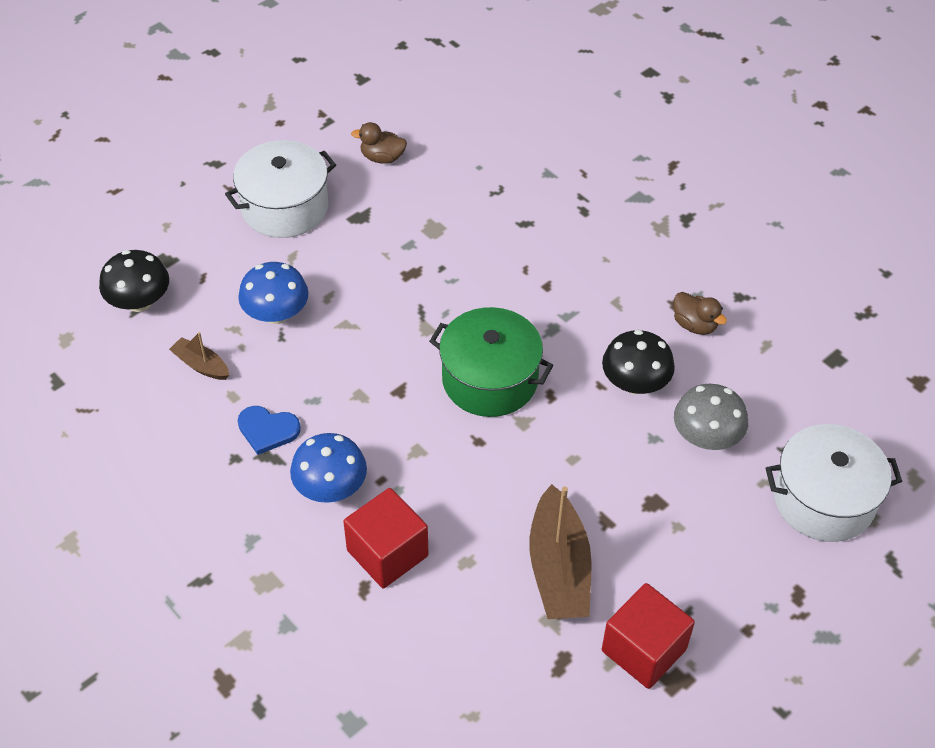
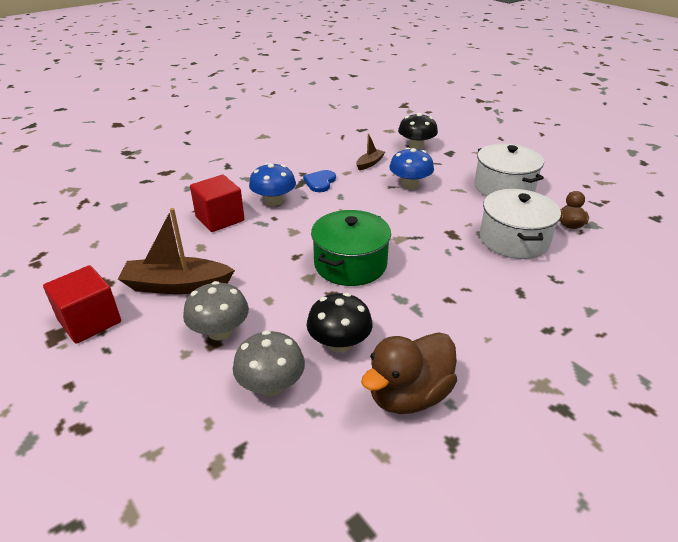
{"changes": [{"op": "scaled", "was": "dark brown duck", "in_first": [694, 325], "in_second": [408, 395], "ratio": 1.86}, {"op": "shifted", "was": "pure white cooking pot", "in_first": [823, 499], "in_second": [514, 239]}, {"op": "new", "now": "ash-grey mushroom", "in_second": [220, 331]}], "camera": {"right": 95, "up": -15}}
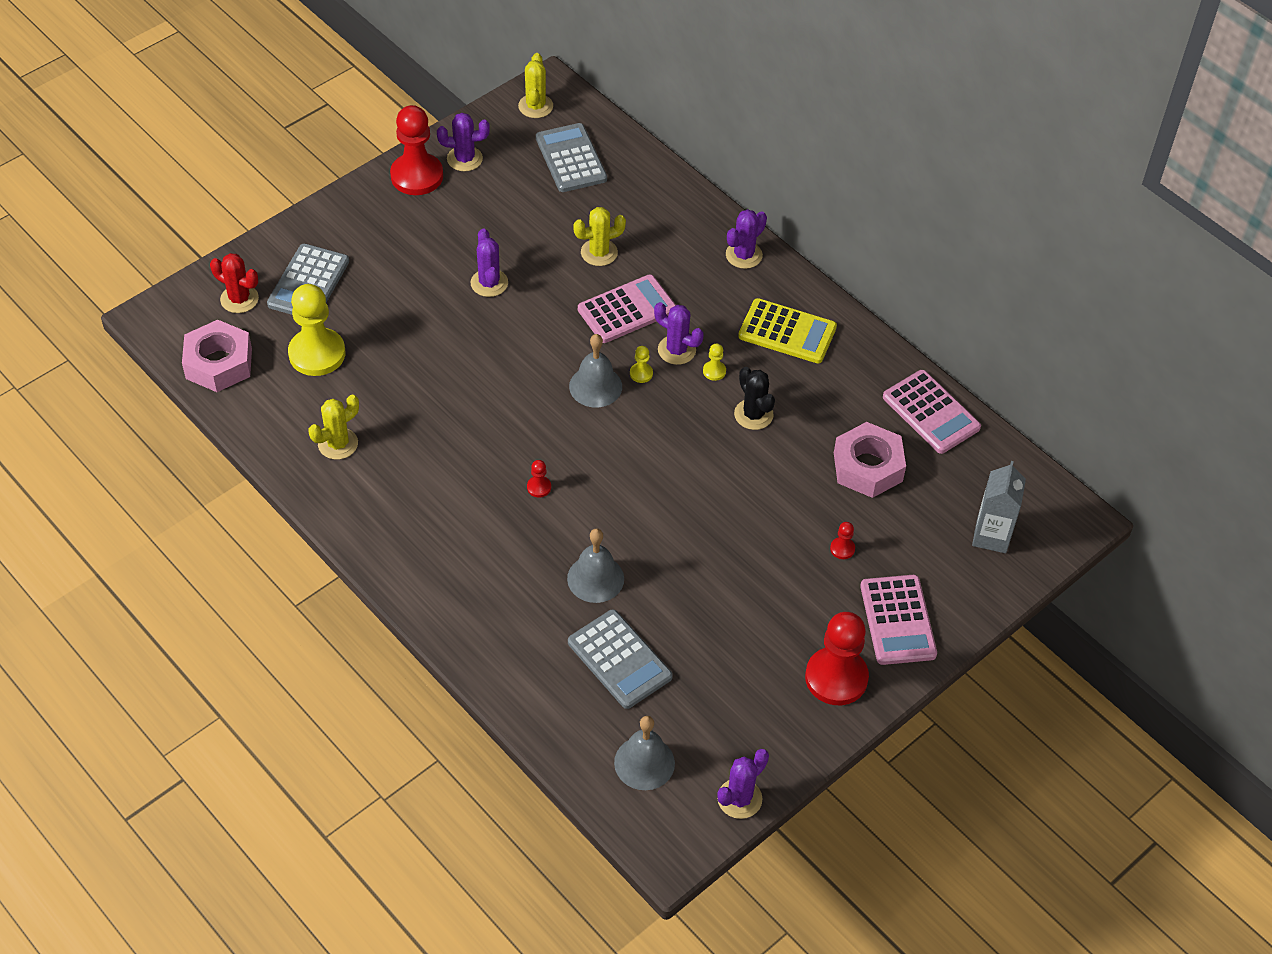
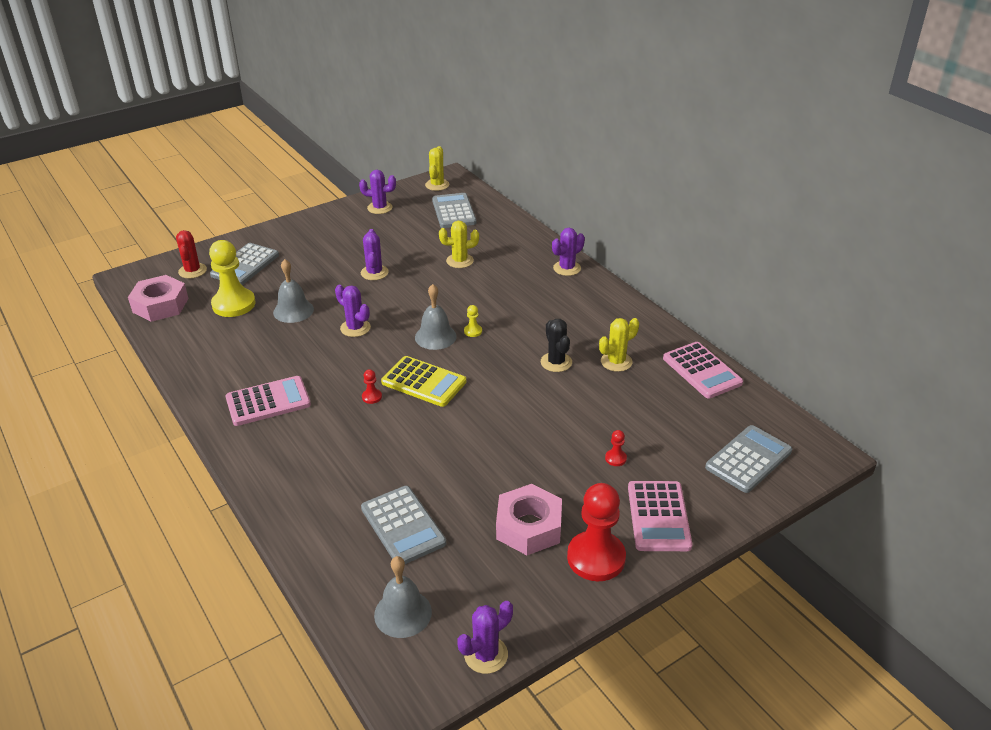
{"changes": [{"op": "rotated", "was": "crimson saguaro cactus", "in_first": [239, 299], "in_second": [192, 271], "clockwise": 45}, {"op": "shifted", "was": "golden saguaro cactus", "in_first": [338, 444], "in_second": [616, 362]}, {"op": "gone", "was": "crimson chess pawn", "in_first": [417, 176]}, {"op": "shifted", "was": "ash-grey school bell", "in_first": [595, 578], "in_second": [293, 310]}, {"op": "shifted", "was": "pink calculator", "in_first": [627, 310], "in_second": [268, 401]}, {"op": "shifted", "was": "violet saguaro cactus", "in_first": [676, 350], "in_second": [355, 328]}, {"op": "gone", "was": "golden chess pawn", "in_first": [714, 371]}, {"op": "shifted", "was": "golden calculator", "in_first": [787, 332], "in_second": [424, 382]}, {"op": "shifted", "was": "pink hex nut", "in_first": [867, 467], "in_second": [529, 527]}, {"op": "swapped", "was": "ash-grey juice carton", "now": "ash-grey calculator", "in_first": [991, 536], "in_second": [748, 459]}], "camera": {"right": 10, "up": -15}}
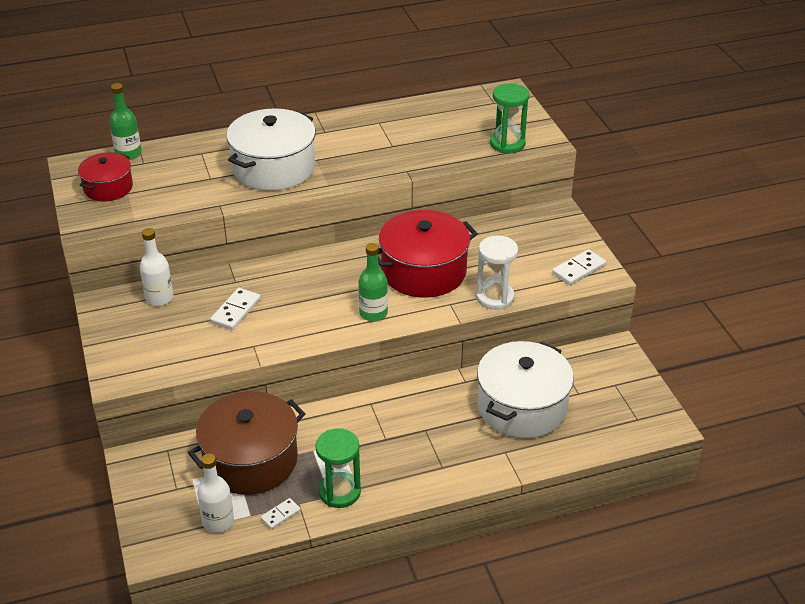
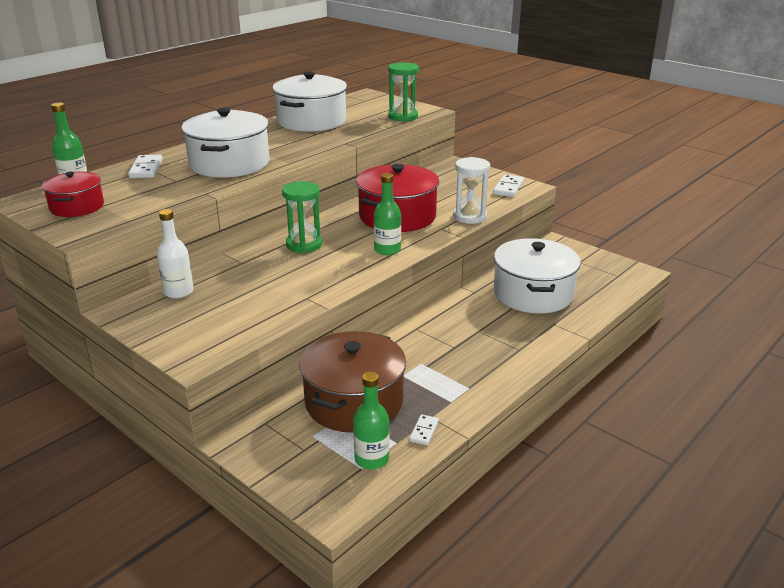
{"changes": [{"op": "repainted", "was": "pure white flask", "now": "leaf-green flask", "in_first": [218, 522], "in_second": [371, 459]}, {"op": "shifted", "was": "pure white domino piece", "in_first": [236, 311], "in_second": [146, 169]}, {"op": "shifted", "was": "leaf-green sand timer", "in_first": [339, 492], "in_second": [304, 244]}, {"op": "new", "now": "pure white cooking pot", "in_second": [311, 121]}], "camera": {"right": -30, "up": -10}}
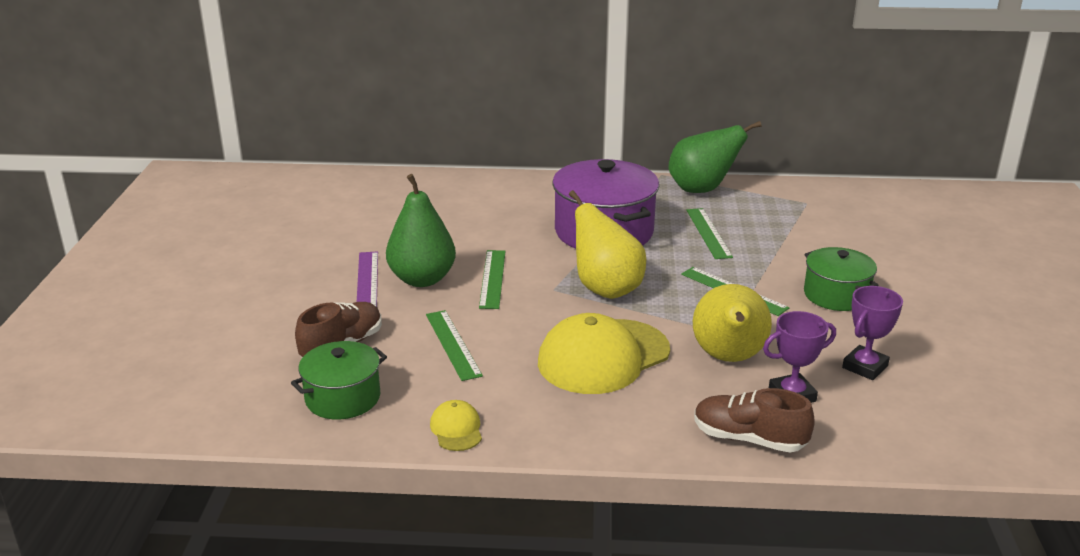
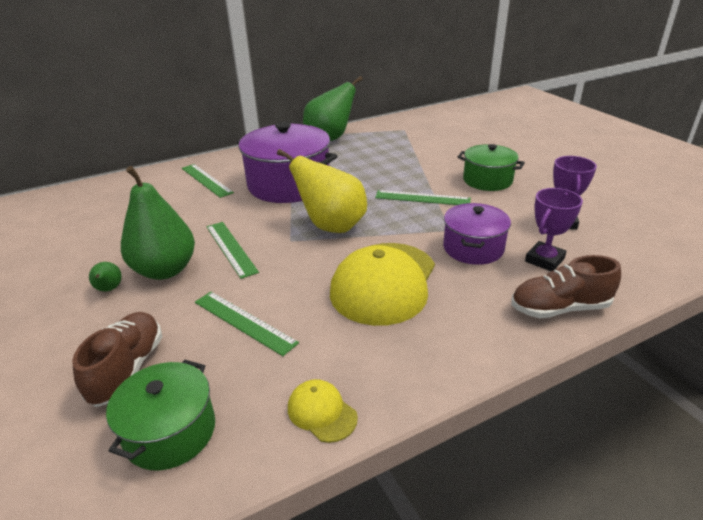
{"changes": [{"op": "swapped", "was": "violet measuring stick", "now": "leaf-green pear", "in_first": [367, 280], "in_second": [109, 289]}, {"op": "shifted", "was": "leaf-green measuring stick", "in_first": [708, 233], "in_second": [206, 180]}, {"op": "swapped", "was": "golden pear", "now": "violet cooking pot", "in_first": [728, 358], "in_second": [473, 248]}], "camera": {"right": -30, "up": 5}}
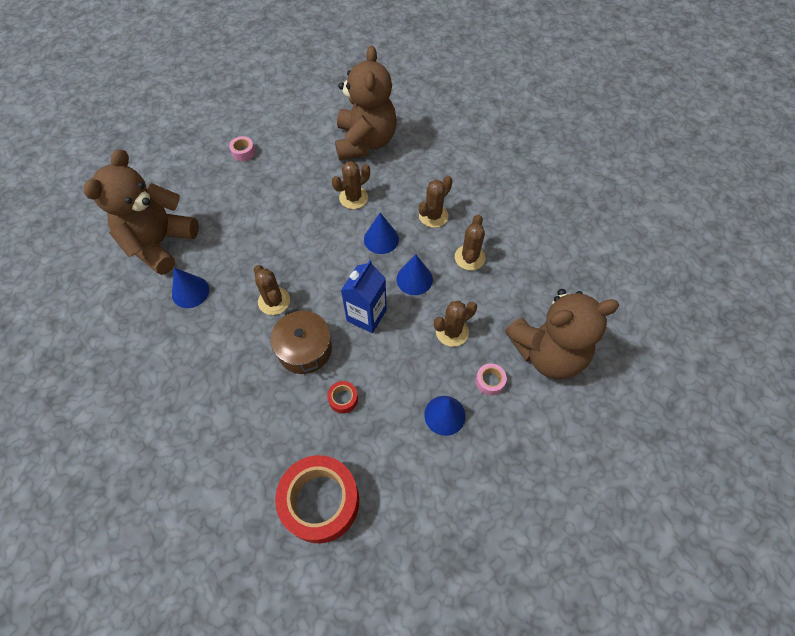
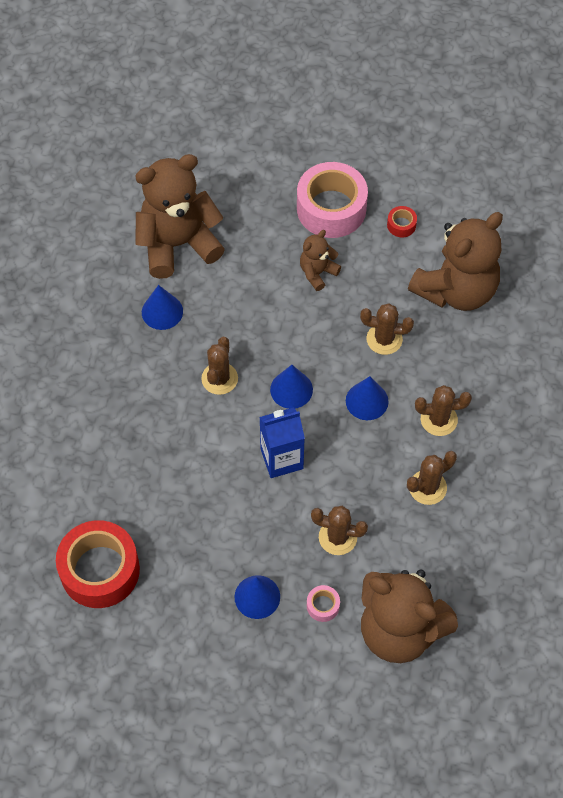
{"changes": [{"op": "scaled", "was": "pink tape", "in_first": [243, 152], "in_second": [331, 208], "ratio": 2.42}, {"op": "gone", "was": "dark brown cooking pot", "in_first": [304, 349]}, {"op": "shifted", "was": "crimson tape", "in_first": [343, 399], "in_second": [401, 225]}, {"op": "shifted", "was": "royal blue solid cone", "in_first": [414, 279], "in_second": [291, 389]}, {"op": "new", "now": "dark brown teddy bear", "in_second": [317, 272]}], "camera": {"right": 45, "up": 0}}
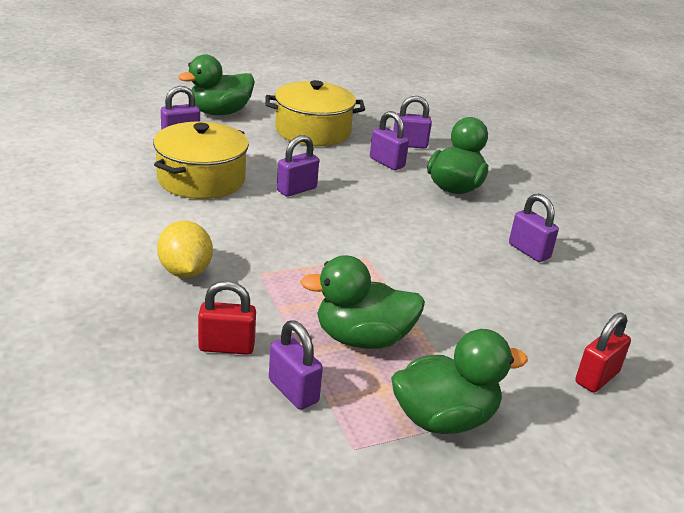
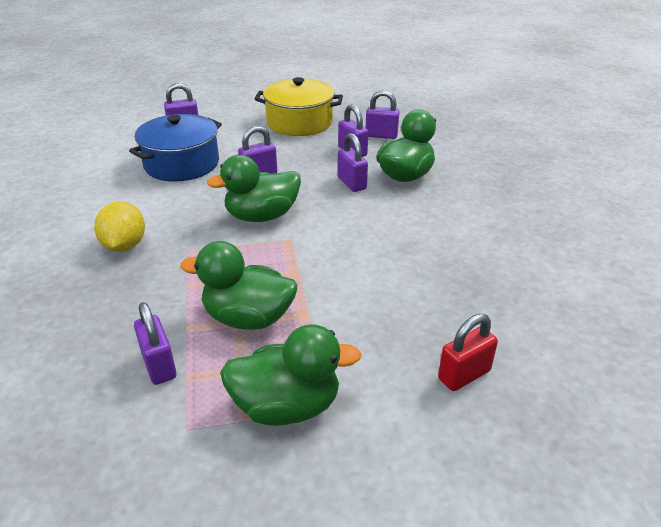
{"changes": [{"op": "repainted", "was": "golden cooking pot", "now": "royal blue cooking pot", "in_first": [201, 179], "in_second": [181, 164]}, {"op": "shifted", "was": "leaf-green duck", "in_first": [219, 112], "in_second": [262, 216]}, {"op": "gone", "was": "crimson padlock", "in_first": [226, 347]}, {"op": "shifted", "was": "violet padlock", "in_first": [529, 251], "in_second": [351, 183]}], "camera": {"right": 15, "up": 5}}
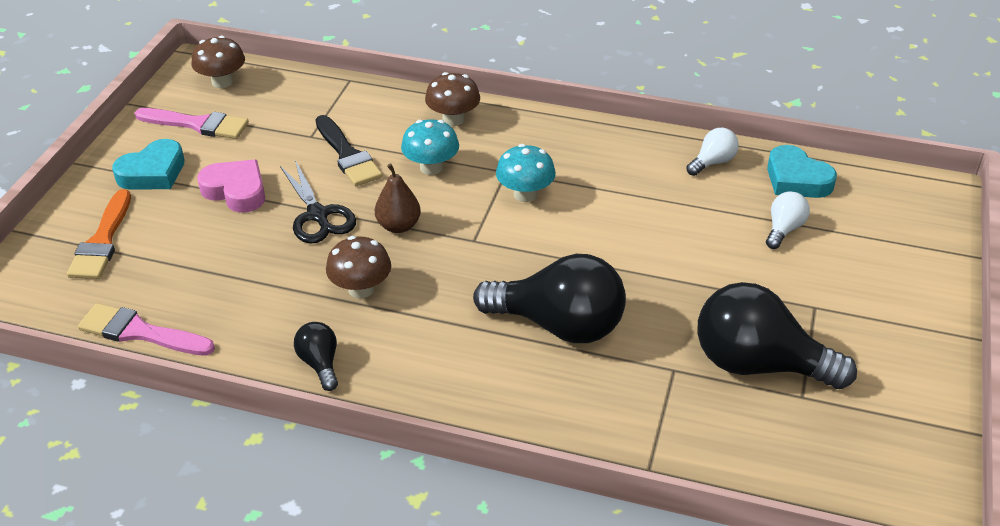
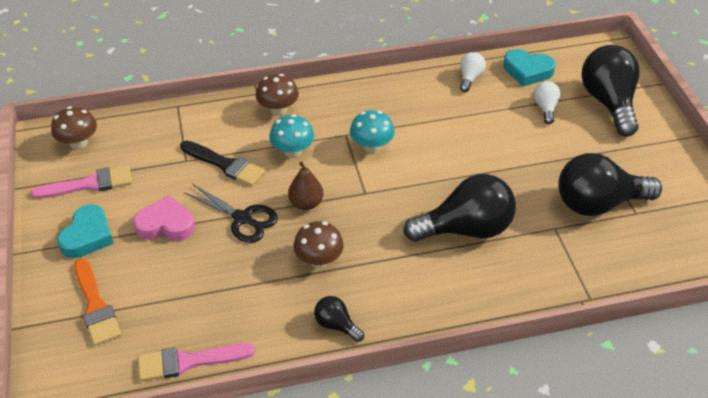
{"changes": [{"op": "new", "now": "black light bulb", "in_second": [608, 102]}], "camera": {"right": -30, "up": 5}}
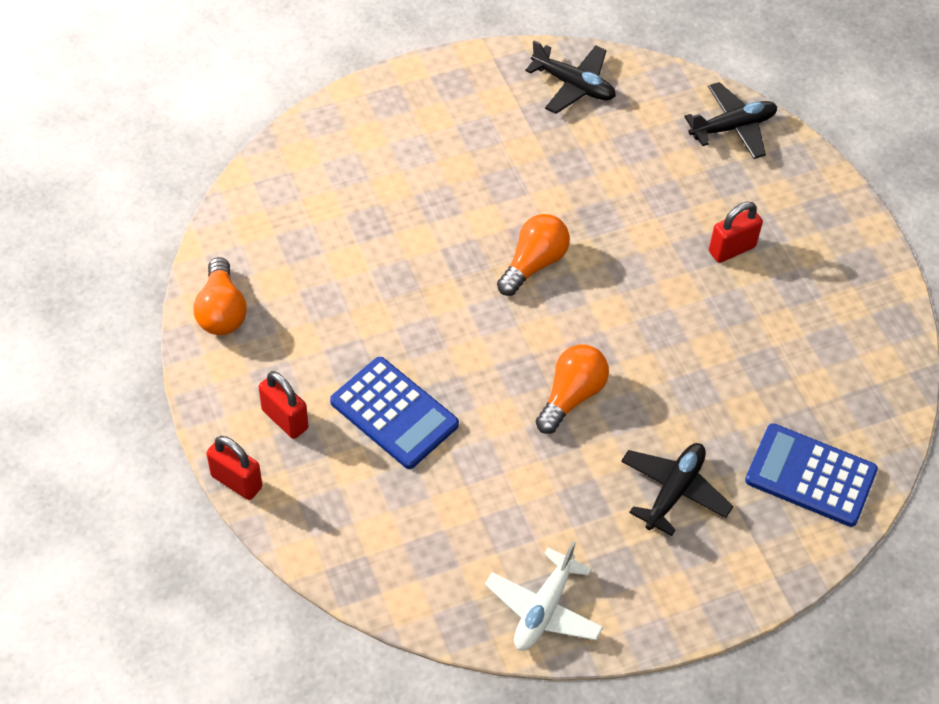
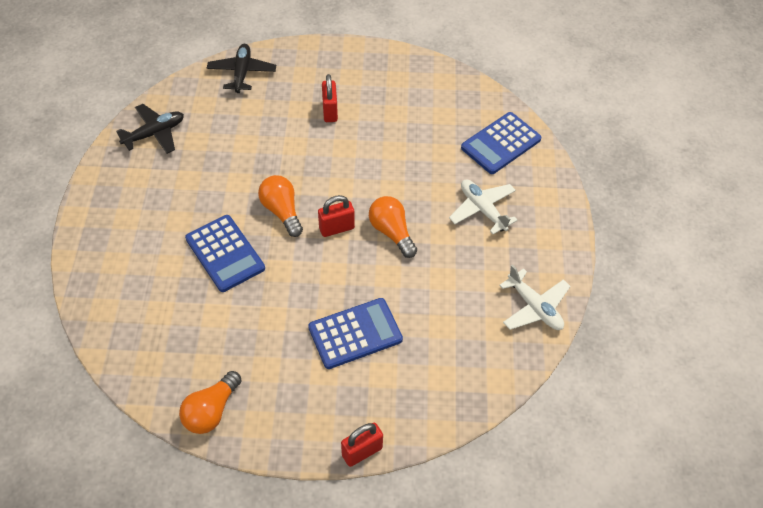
{"changes": [{"op": "rotated", "was": "bright orange light bulb", "in_first": [221, 311], "in_second": [211, 411], "clockwise": 105}, {"op": "shifted", "was": "crimson padlock", "in_first": [285, 419], "in_second": [336, 228]}, {"op": "repainted", "was": "black toy plane", "now": "pure white toy plane", "in_first": [674, 491], "in_second": [482, 209]}, {"op": "new", "now": "royal blue calculator", "in_second": [225, 253]}], "camera": {"right": -65, "up": 0}}
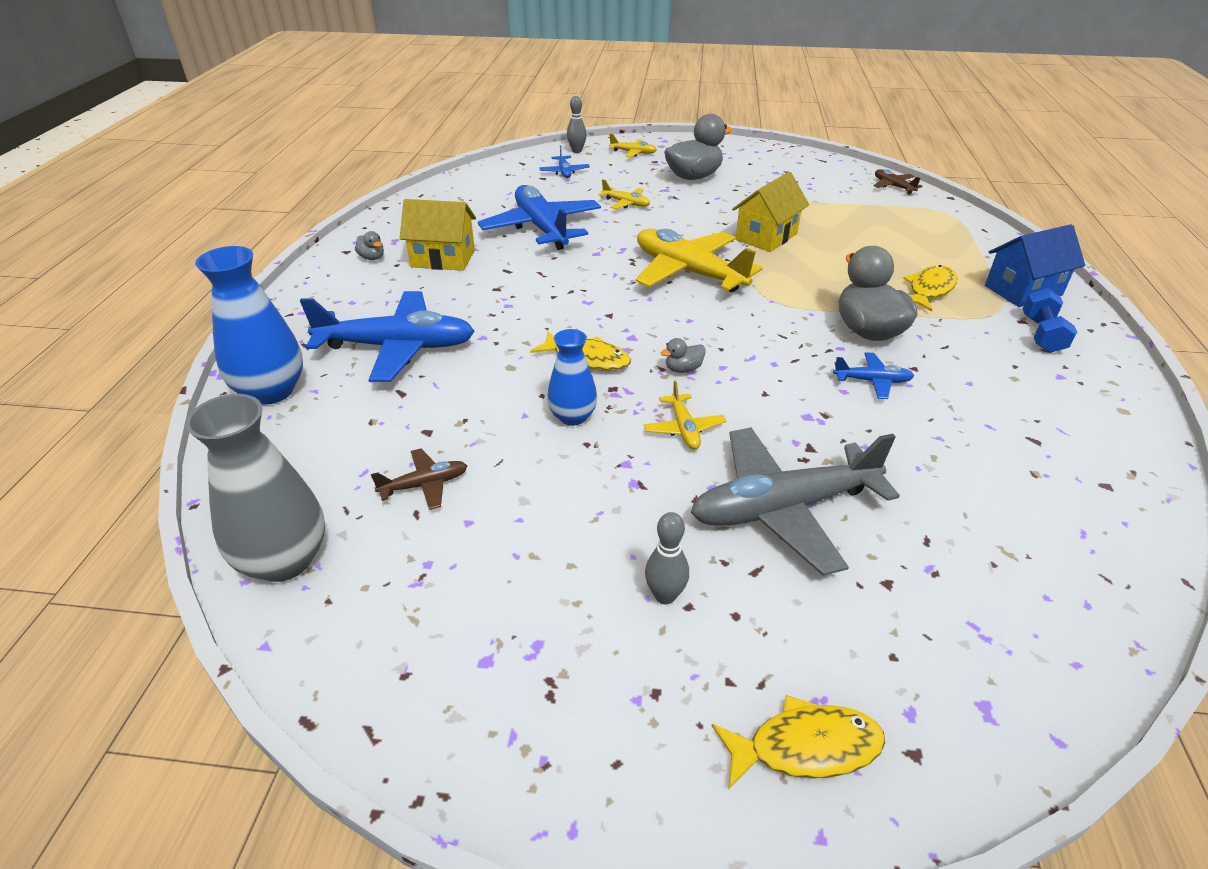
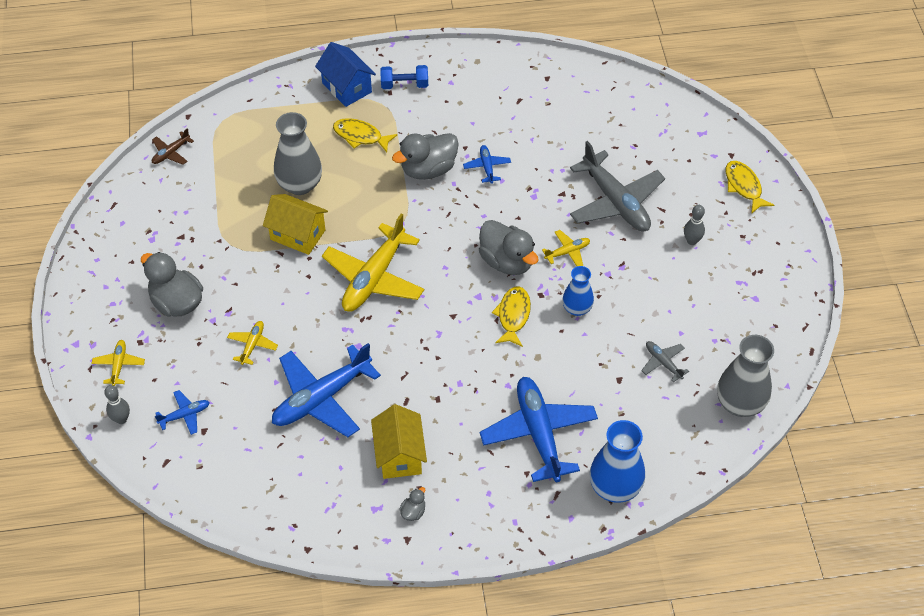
{"changes": [{"op": "repainted", "was": "dark brown toy plane", "now": "ash-grey toy plane", "in_first": [425, 485], "in_second": [663, 363]}, {"op": "scaled", "was": "ash-grey duck", "in_first": [683, 369], "in_second": [507, 261], "ratio": 2.28}, {"op": "new", "now": "ash-grey vase", "in_second": [300, 184]}], "camera": {"right": -105, "up": 15}}
